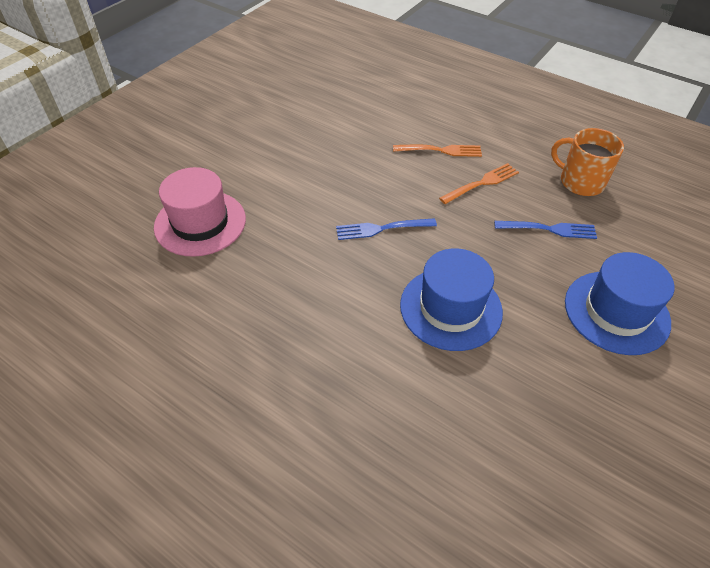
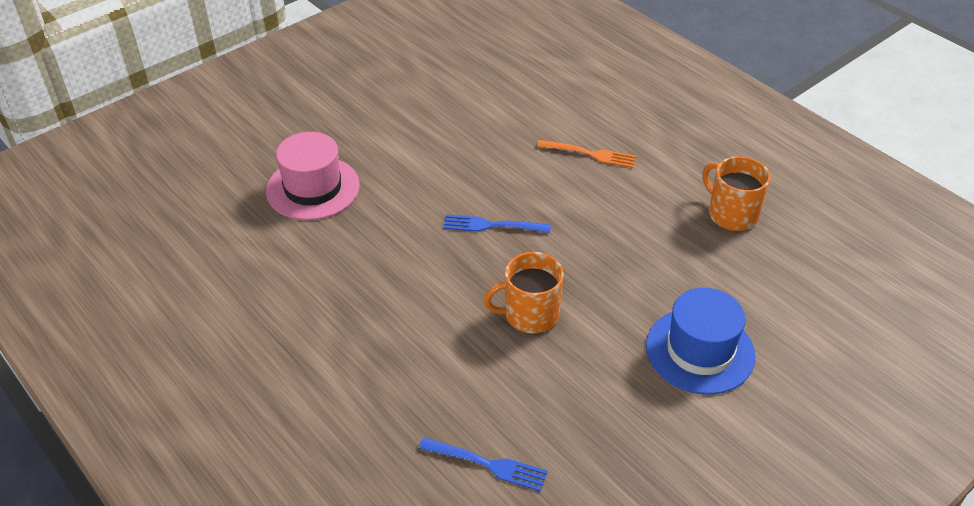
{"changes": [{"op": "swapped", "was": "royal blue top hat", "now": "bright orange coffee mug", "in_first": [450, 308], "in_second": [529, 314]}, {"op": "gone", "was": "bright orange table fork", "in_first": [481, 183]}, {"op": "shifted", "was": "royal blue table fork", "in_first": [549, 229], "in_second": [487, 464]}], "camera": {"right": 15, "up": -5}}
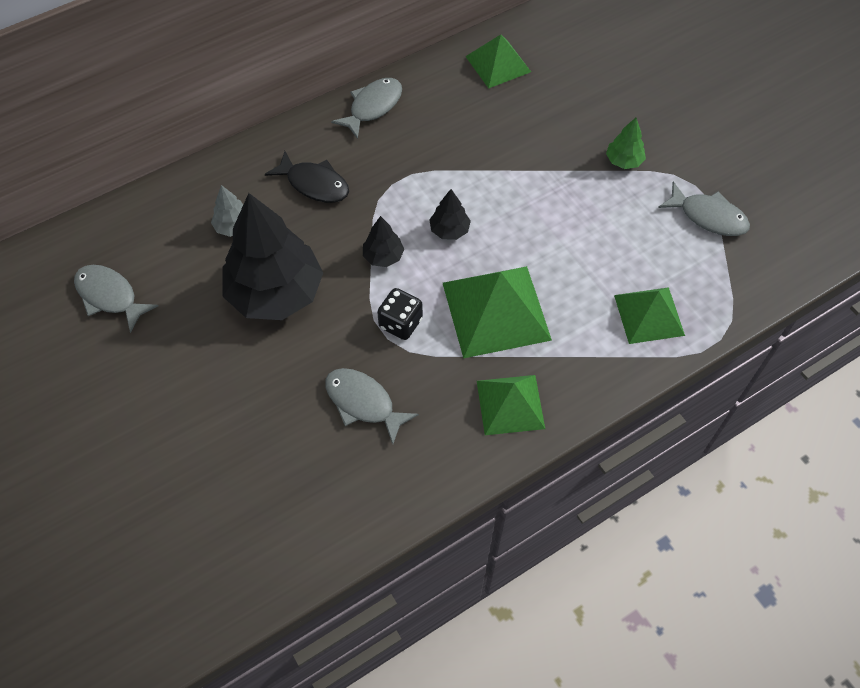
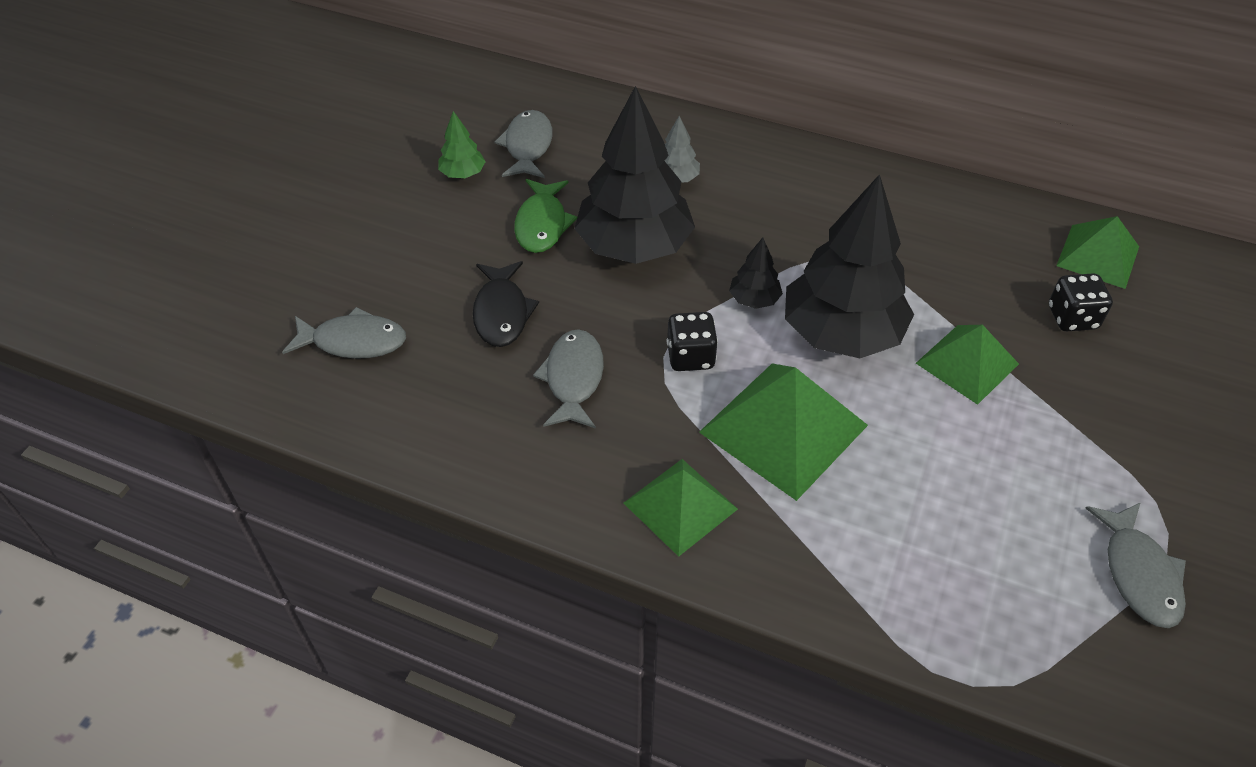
{"changes": [{"op": "shifted", "was": "black toy fish", "in_first": [314, 184], "in_second": [501, 313]}, {"op": "shifted", "was": "ash-grey toy fish", "in_first": [373, 107], "in_second": [353, 342]}, {"op": "scaled", "was": "black toy tree", "in_first": [449, 230], "in_second": [841, 333], "ratio": 2.33}, {"op": "shifted", "was": "leaf-green toy tree", "in_first": [623, 161], "in_second": [463, 174]}, {"op": "shifted", "was": "leaf-green solid pyramid", "in_first": [649, 315], "in_second": [967, 363]}, {"op": "new", "now": "leaf-green toy fish", "in_second": [542, 224]}, {"op": "new", "now": "black dice", "in_second": [1072, 318]}], "camera": {"right": 55, "up": -10}}
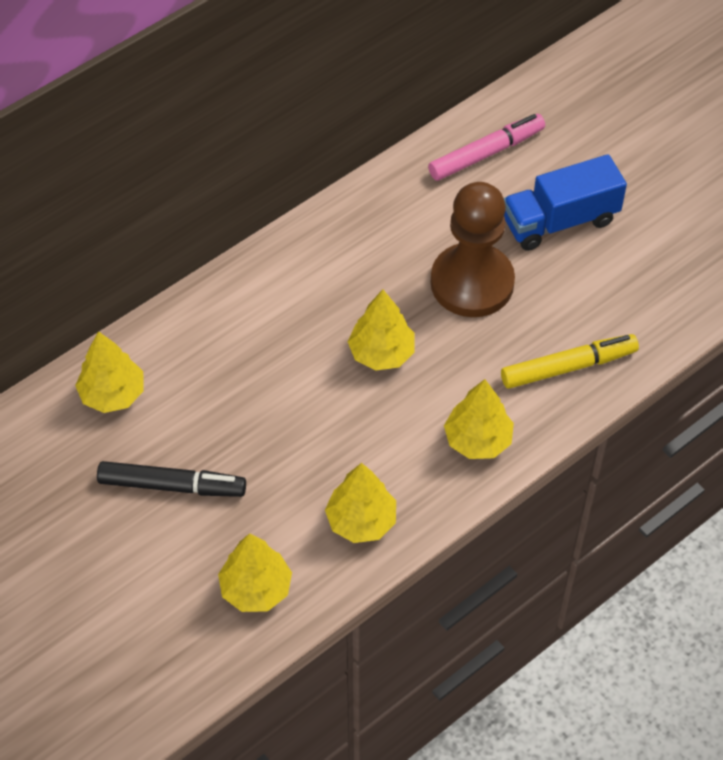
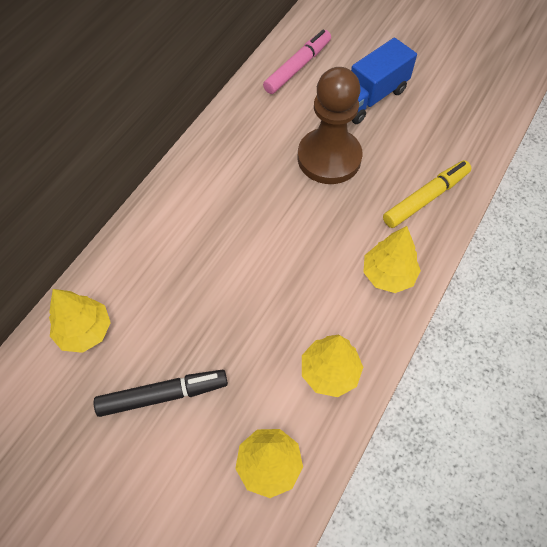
{"changes": [{"op": "gone", "was": "golden toy tree", "in_first": [381, 353]}], "camera": {"right": -20, "up": 5}}
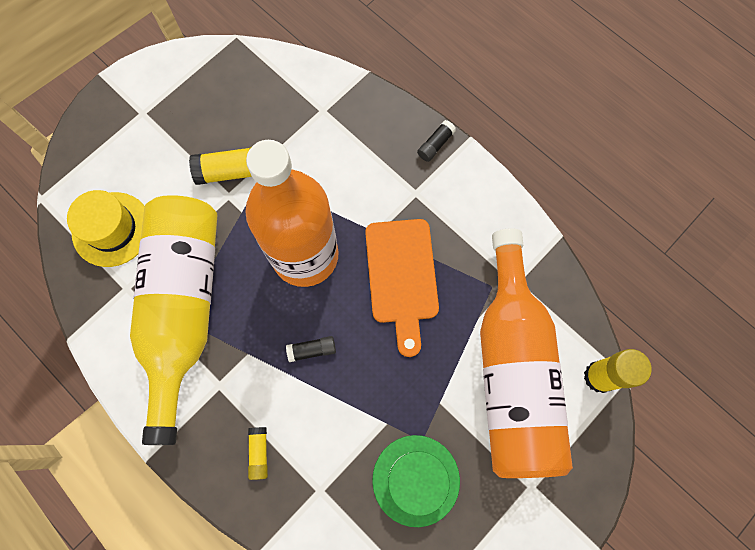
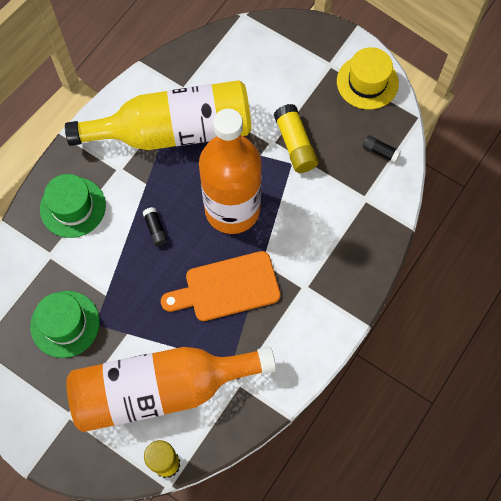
{"changes": [{"op": "shifted", "was": "golden top hat", "in_first": [111, 229], "in_second": [367, 82]}, {"op": "swapped", "was": "golden stick of glue", "now": "leaf-green top hat", "in_first": [259, 453], "in_second": [73, 207]}, {"op": "shifted", "was": "black stick of glue", "in_first": [435, 144], "in_second": [380, 151]}], "camera": {"right": 80, "up": -5}}
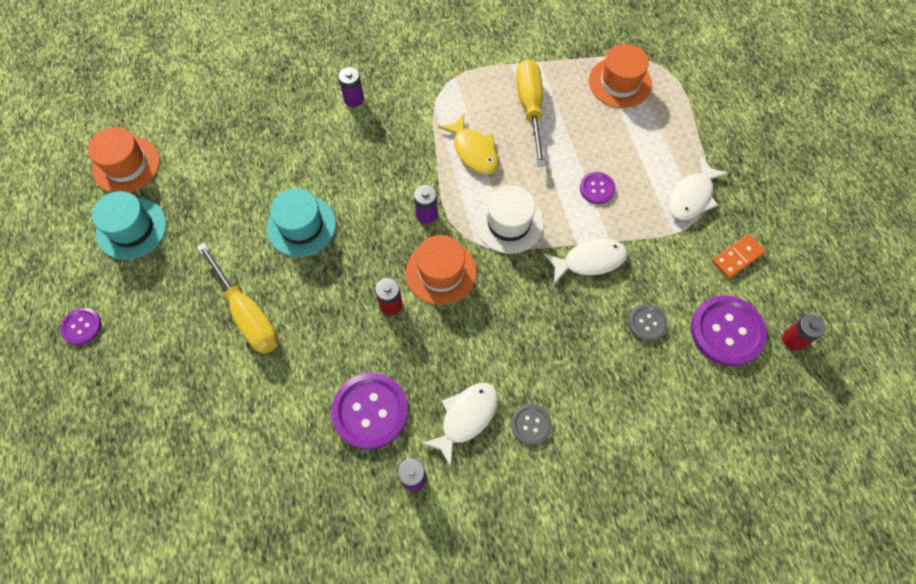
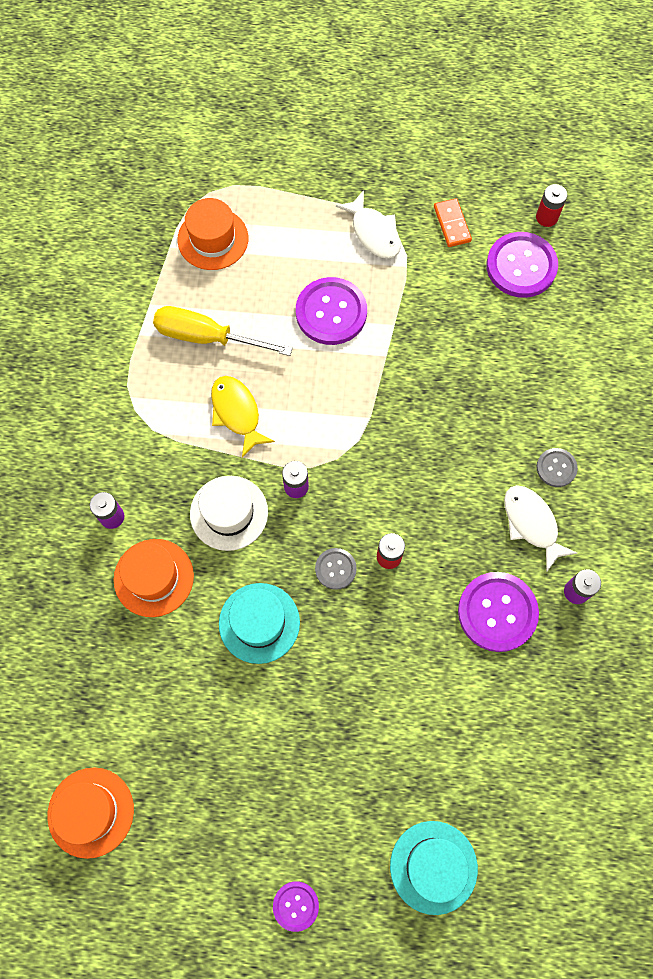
{"changes": [{"op": "shifted", "was": "turquoise top hat", "in_first": [131, 229], "in_second": [433, 867]}, {"op": "gone", "was": "golden flat screwdriver", "in_first": [247, 314]}, {"op": "shifted", "was": "bright orange top hat", "in_first": [441, 272], "in_second": [153, 577]}, {"op": "rotated", "was": "golden toy fish", "in_first": [473, 151], "in_second": [237, 413], "clockwise": -105}, {"op": "shifted", "was": "pure white top hat", "in_first": [509, 223], "in_second": [229, 513]}, {"op": "gone", "was": "pure white toy fish", "in_first": [589, 260]}, {"op": "scaled", "was": "violet sewing button", "in_first": [597, 188], "in_second": [331, 312], "ratio": 1.89}, {"op": "shifted", "was": "ash-grey sewing button", "in_first": [647, 323], "in_second": [335, 569]}], "camera": {"right": -70, "up": 5}}
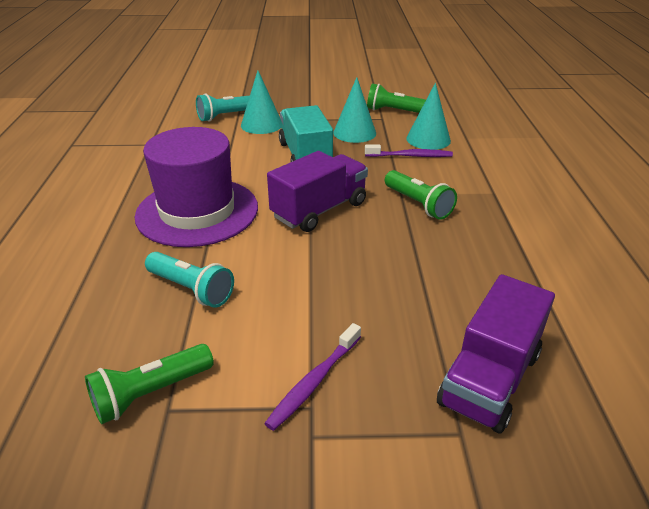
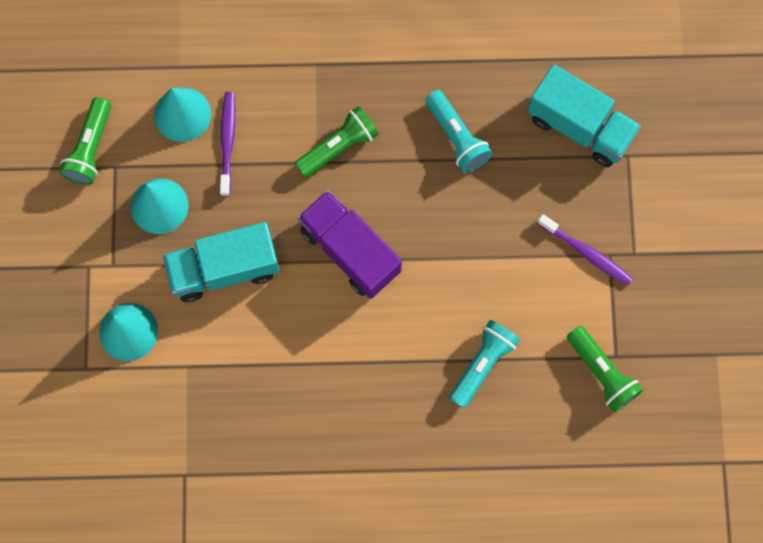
{"changes": [{"op": "gone", "was": "violet top hat", "in_first": [197, 211]}, {"op": "shifted", "was": "turquoise torch", "in_first": [226, 116], "in_second": [457, 137]}, {"op": "repainted", "was": "violet lorry", "now": "turquoise lorry", "in_first": [489, 379], "in_second": [579, 126]}], "camera": {"right": -90, "up": 40}}
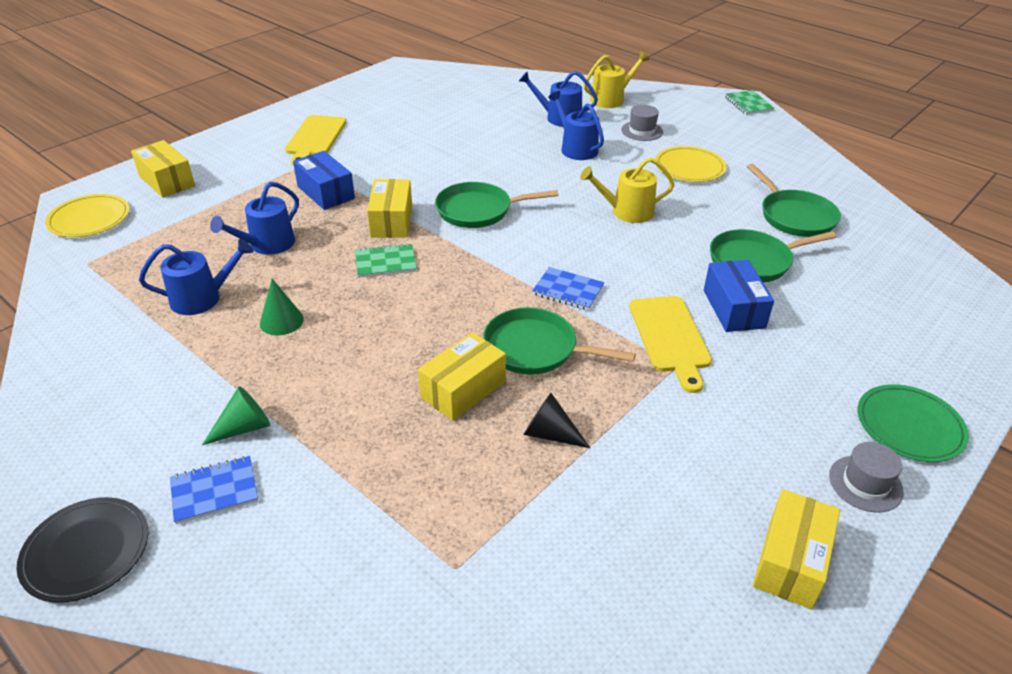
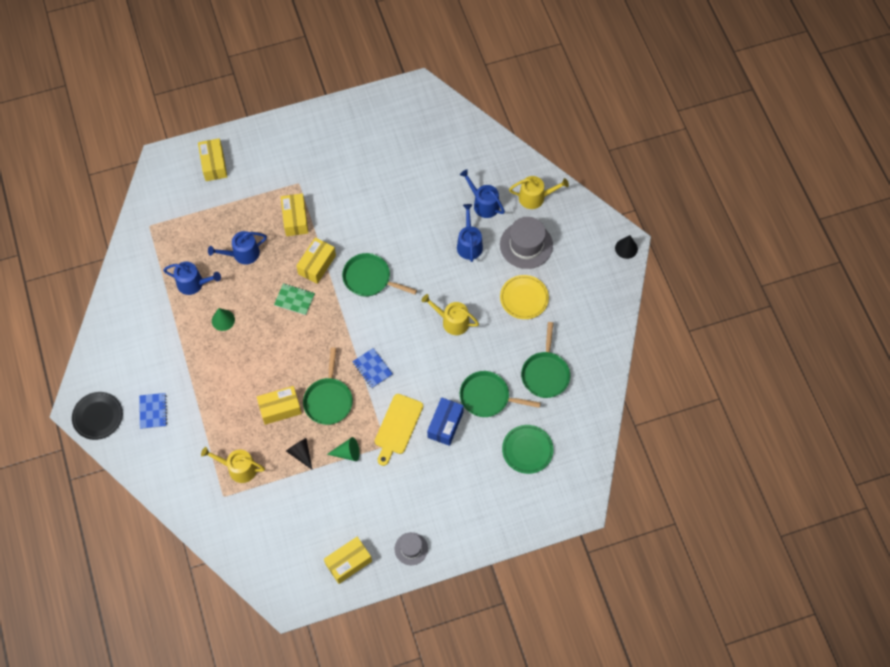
{"changes": [{"op": "gone", "was": "golden dinner plate", "in_first": [89, 219]}, {"op": "rotated", "was": "royal blue notepad", "in_first": [214, 491], "in_second": [153, 411], "clockwise": 75}, {"op": "shifted", "was": "leaf-green solid cone", "in_first": [244, 427], "in_second": [347, 453]}, {"op": "gone", "was": "golden bread board", "in_first": [315, 138]}, {"op": "repainted", "was": "royal blue parcel", "now": "golden parcel", "in_first": [326, 192], "in_second": [295, 219]}, {"op": "rotated", "was": "leaf-green pan", "in_first": [535, 349], "in_second": [328, 400], "clockwise": -135}, {"op": "scaled", "was": "ash-grey top hat", "in_first": [642, 131], "in_second": [526, 245], "ratio": 1.75}, {"op": "swapped", "was": "leaf-green notepad", "now": "black solid cone", "in_first": [748, 104], "in_second": [626, 248]}, {"op": "shifted", "was": "leaf-green dinner plate", "in_first": [909, 426], "in_second": [527, 450]}, {"op": "new", "now": "golden watering pot", "in_second": [238, 468]}], "camera": {"right": 30, "up": 25}}
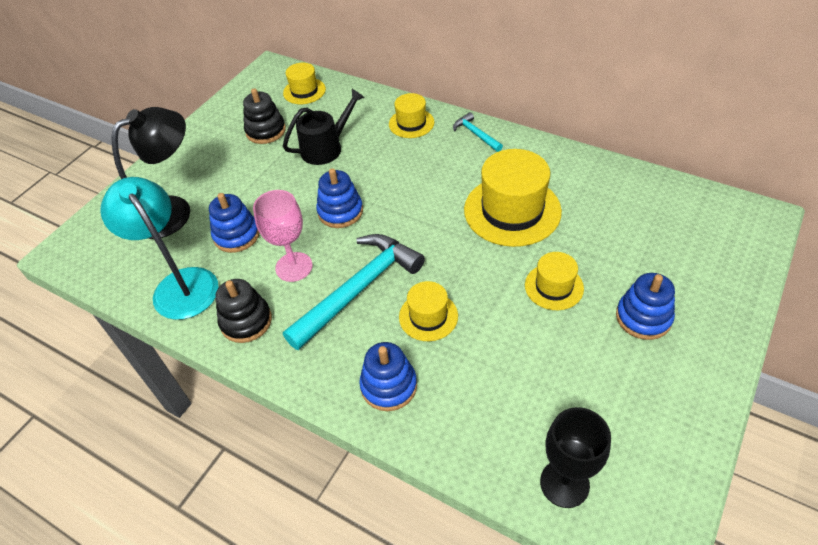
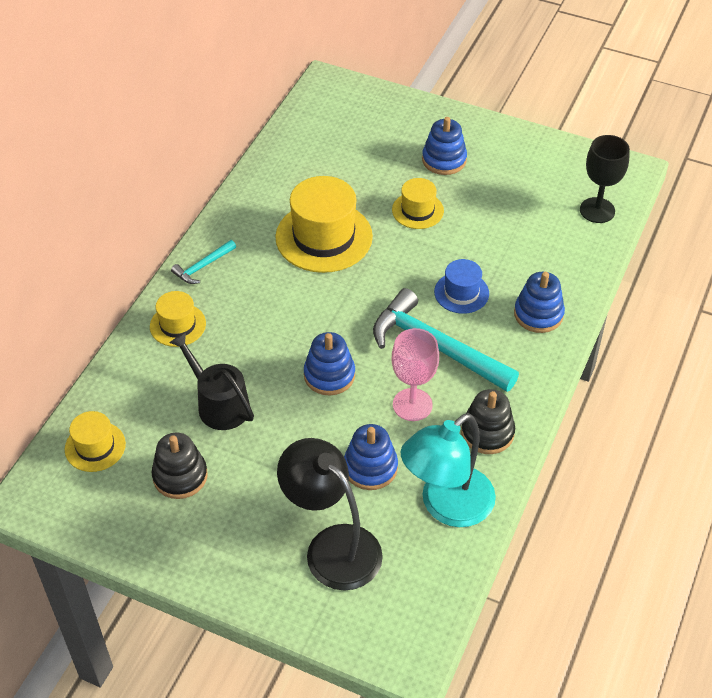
{"changes": [{"op": "repainted", "was": "golden top hat", "now": "royal blue top hat", "in_first": [428, 316], "in_second": [461, 293]}], "camera": {"right": -100, "up": 0}}
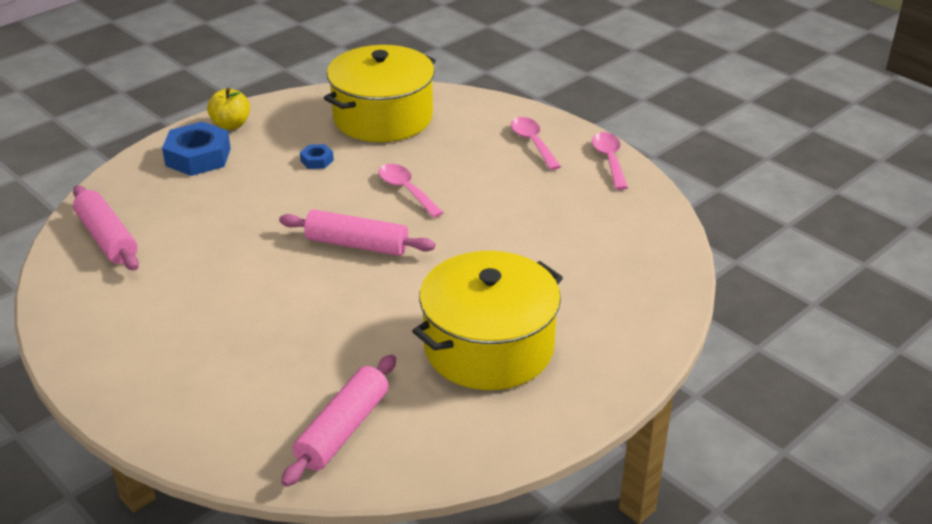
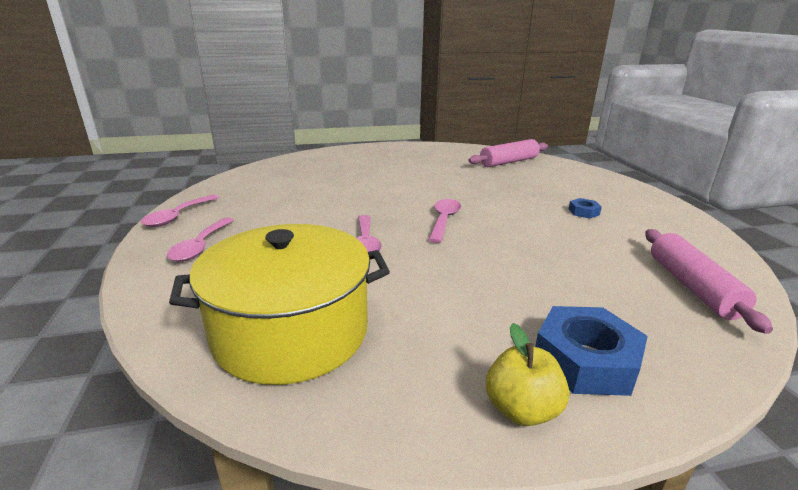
{"changes": [{"op": "swapped", "was": "pink rolling pin", "now": "pink spoon", "in_first": [357, 244], "in_second": [444, 220]}, {"op": "shifted", "was": "royal blue hex nut", "in_first": [317, 160], "in_second": [583, 212]}, {"op": "gone", "was": "golden cooking pot", "in_first": [488, 347]}], "camera": {"right": -150, "up": -10}}
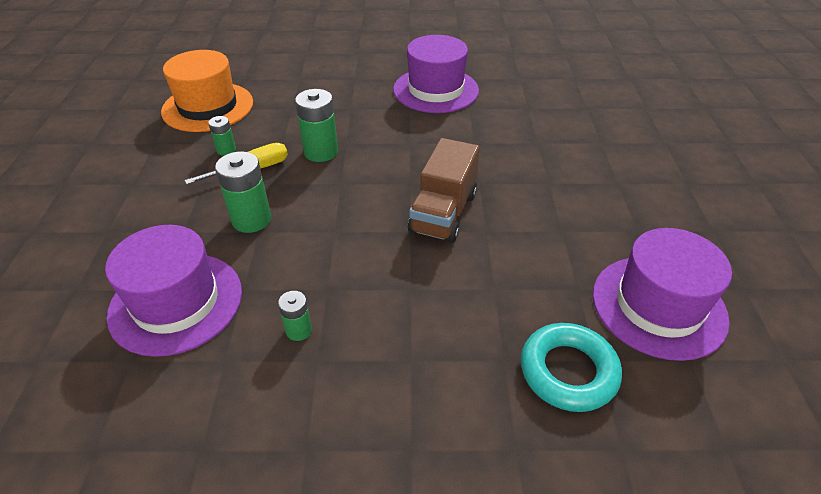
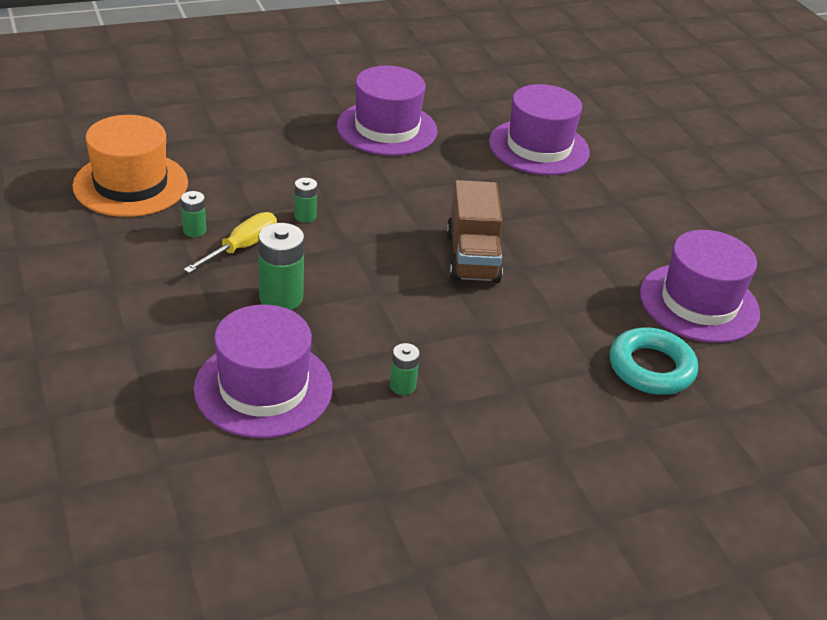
{"changes": [{"op": "scaled", "was": "leaf-green battery", "in_first": [321, 152], "in_second": [305, 216], "ratio": 0.56}, {"op": "new", "now": "violet top hat", "in_second": [539, 147]}], "camera": {"right": -25, "up": -5}}
